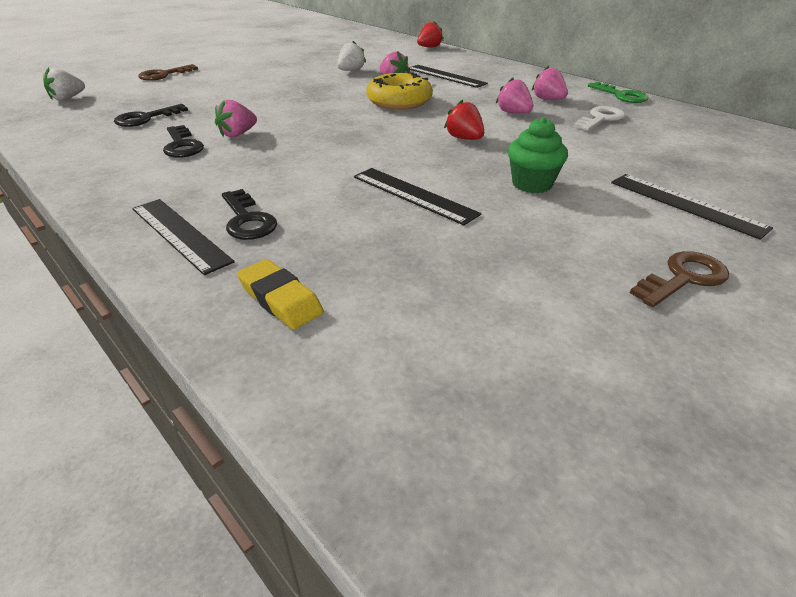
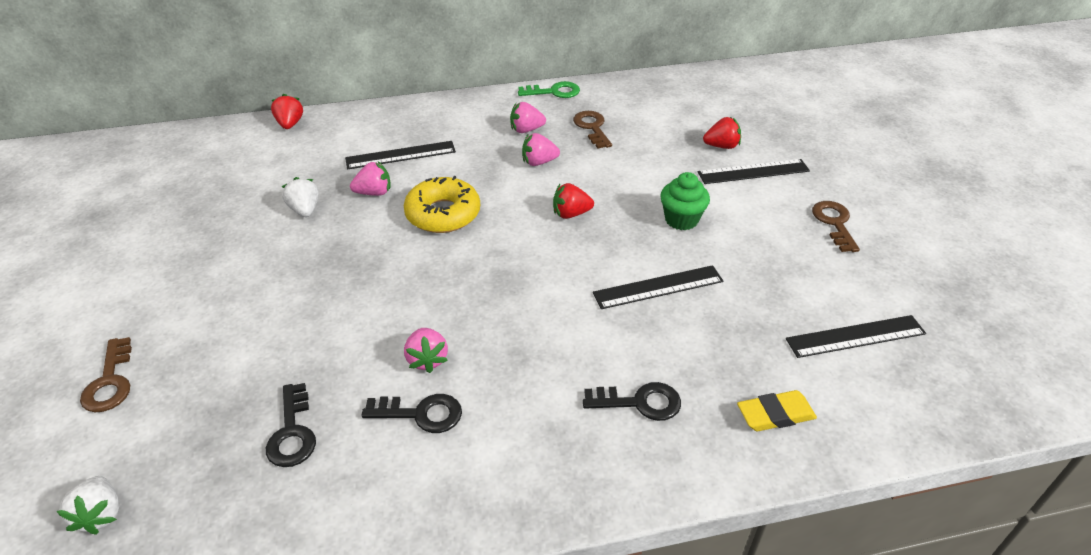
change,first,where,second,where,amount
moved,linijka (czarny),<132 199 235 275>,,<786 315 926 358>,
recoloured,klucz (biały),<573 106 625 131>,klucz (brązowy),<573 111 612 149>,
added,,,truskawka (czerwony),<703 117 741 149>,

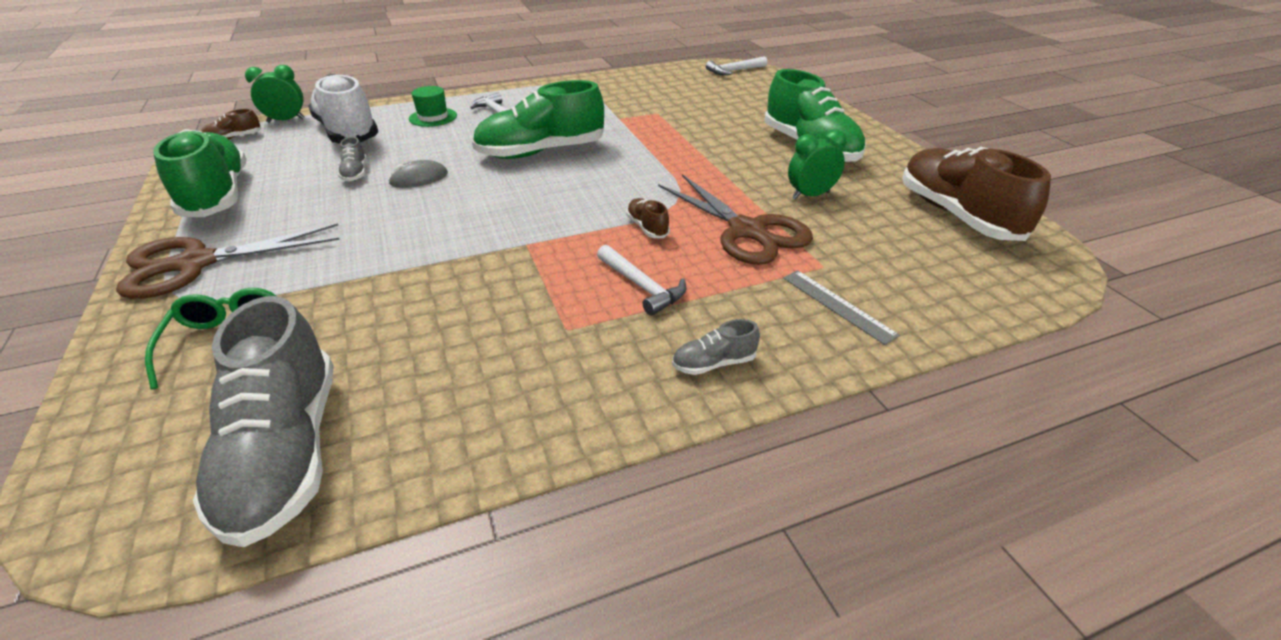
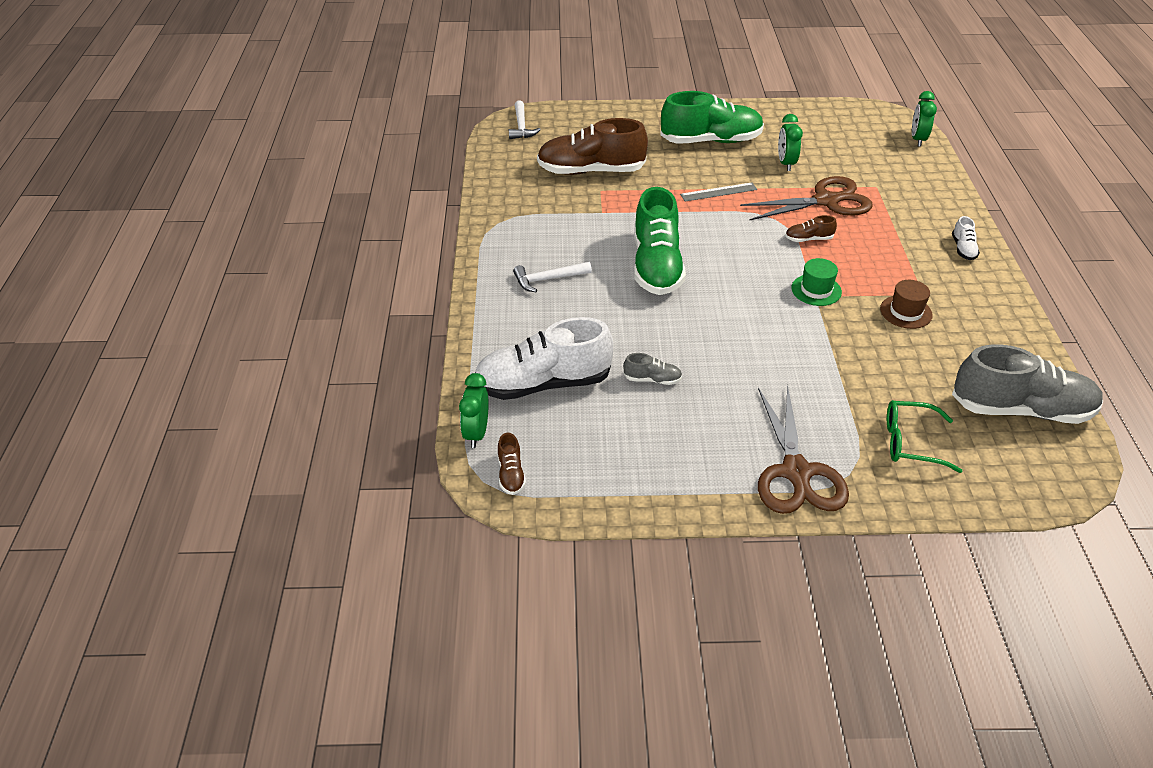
change,first,where,second,where,amount
removed,but (zielony),<153 129 246 217>,,,
removed,myszka (szary),<388 160 448 188>,,,
moved,kapelusz (zielony),<409 86 457 127>,,<791 258 842 306>,
removed,młotek (biały),<597 245 687 316>,,,
recoloured,but (szary),<672 319 760 375>,but (biały),<952 216 980 260>,
moved,linijka (szary),<783 270 900 345>,,<680 182 757 202>,
moved,but (brązowy),<902 147 1051 241>,,<537 118 648 175>,
added,,,kapelusz (brązowy),<880 280 933 329>,
added,,,budzik (zielony),<912 91 937 147>,

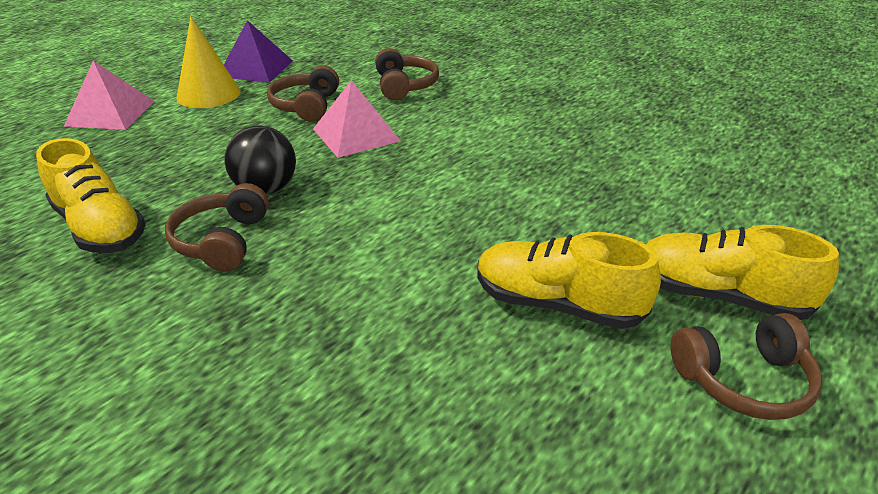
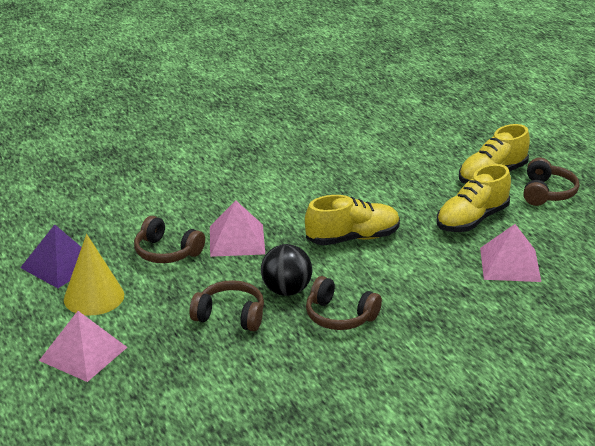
change,first,where,second,where,amount
moved,but (żółty),<36 138 146 253>,,<305 195 400 245>,
moved,słuchawki (brązowy),<375 48 439 100>,,<190 280 264 331>,
added,,,piramida (różowy),<480 224 541 282>,

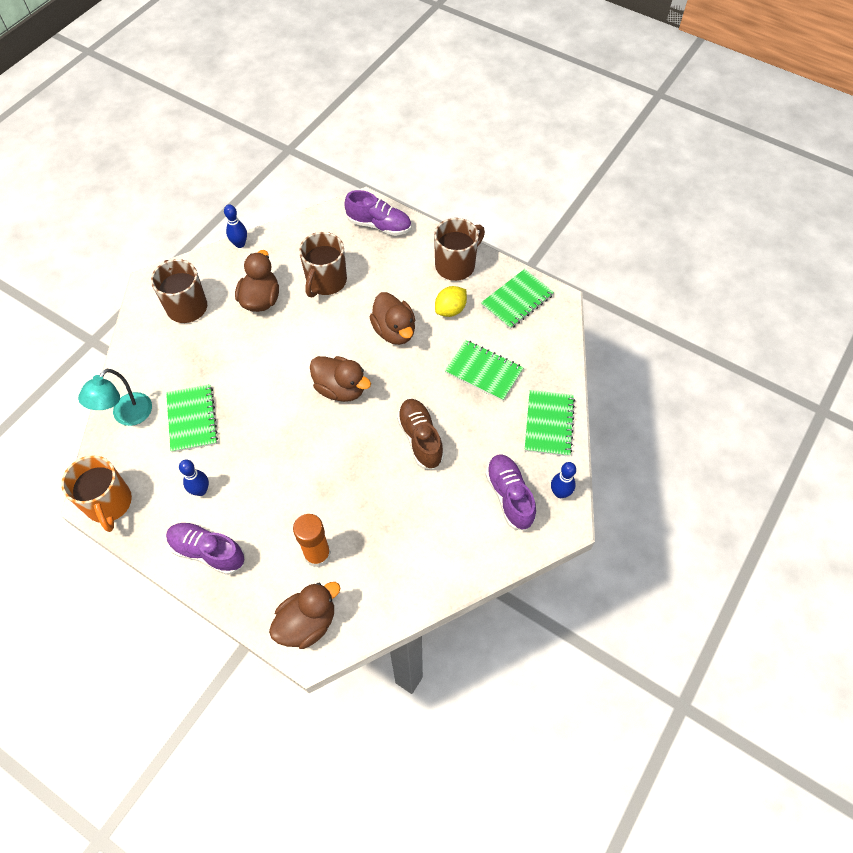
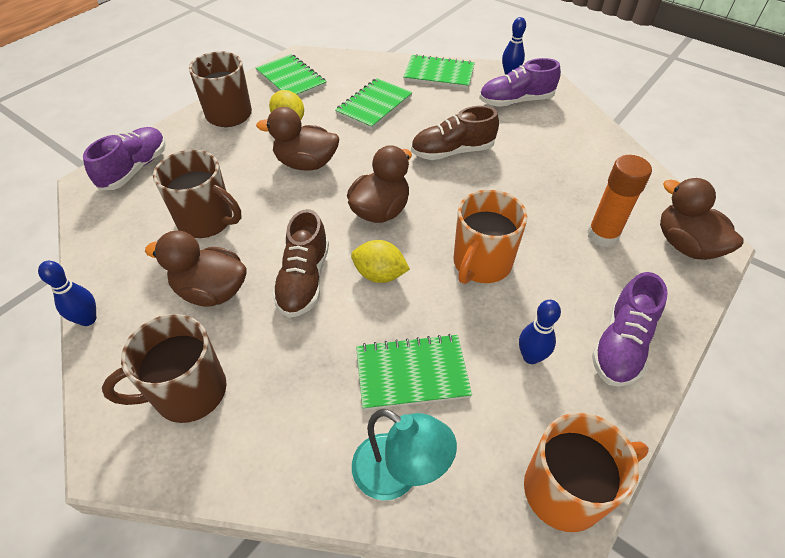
change,first,where,second,where,amount
turned,kaczka (brązowy),<369 292 415 345>,,<256 107 339 170>,150 degrees counterclockwise
added,,,but (brązowy),<272 209 329 318>,
added,,,cytryna (żółty),<351 240 410 283>,
added,,,kubek (pomarańczowy),<454 190 527 284>,

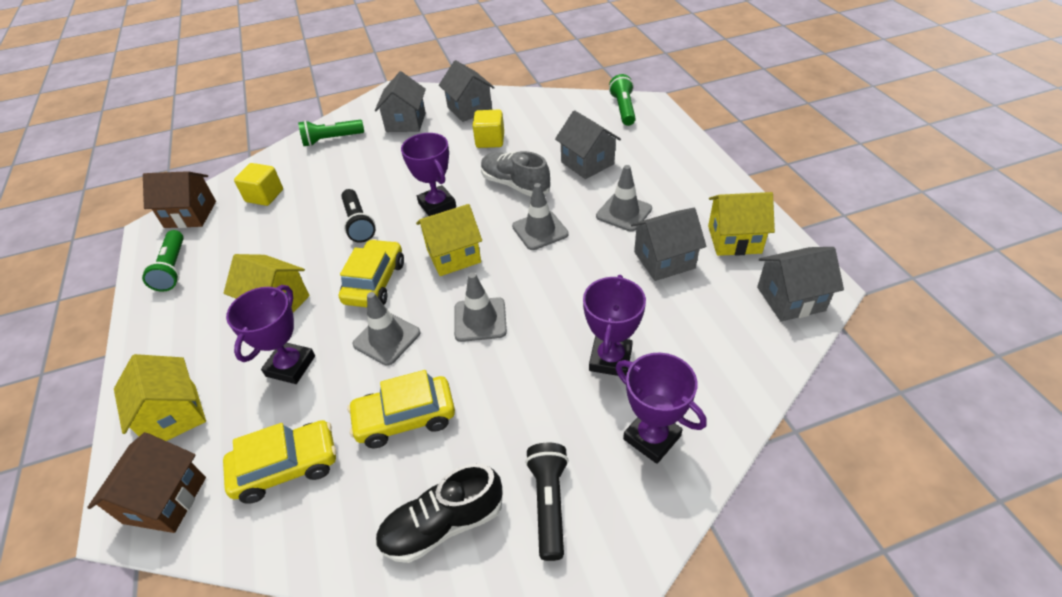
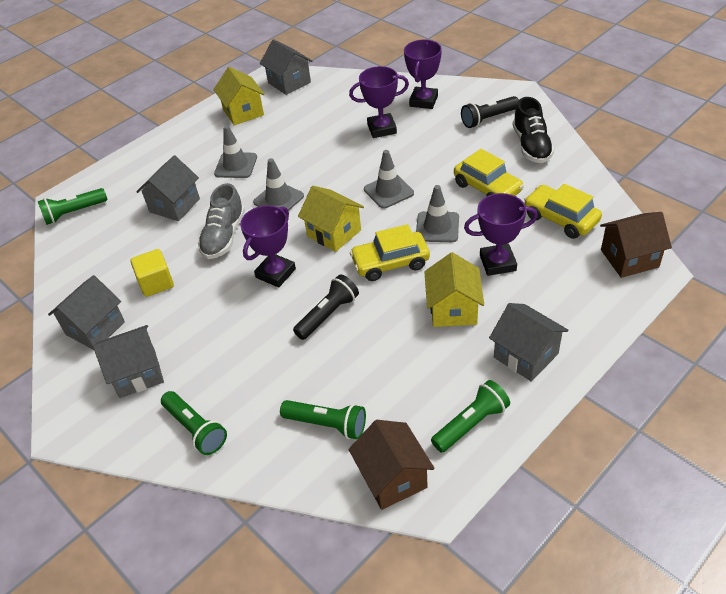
change,first,where,second,where,amount
removed,domek (żółty),<114 354 206 441>,,,
replaced,sześcian (żółty),<234 163 283 206>,latarka (zielony),<280 400 366 439>,
turned,but (czarny),<375 463 502 563>,,<512 97 554 163>,45 degrees clockwise
moved,domek (szary),<631 208 706 281>,,<489 303 569 382>,

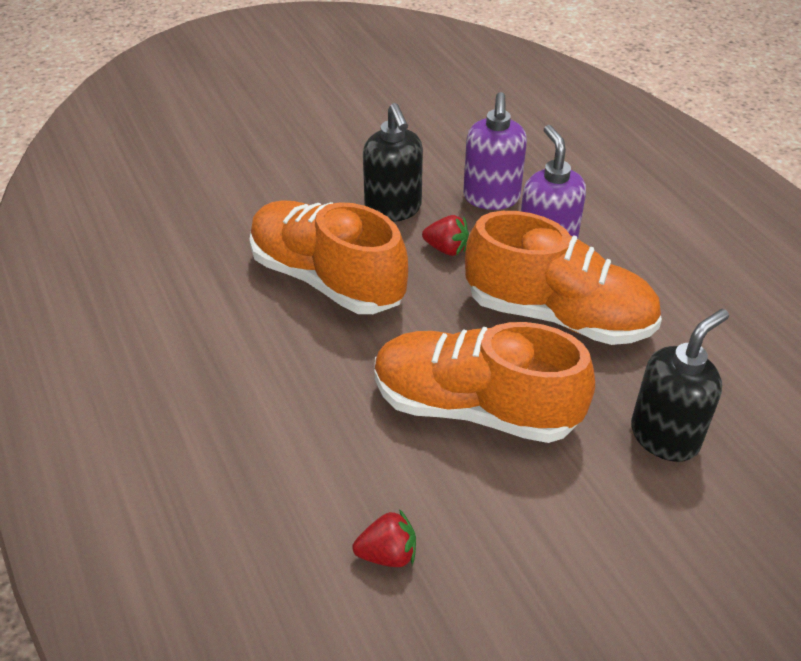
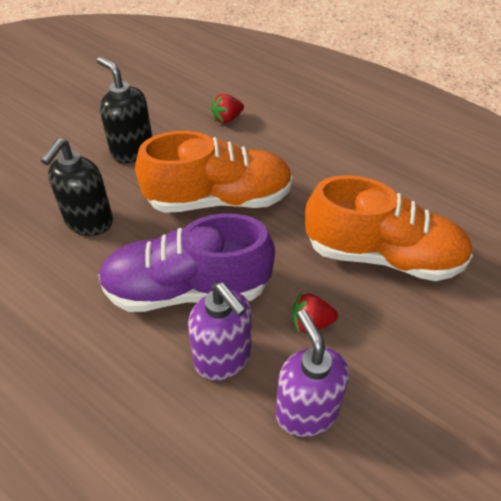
change,first,where,second,where,amount
moved,dozownik mydła (czarny),<363 103 423 222>,,<97 57 152 163>,
recoloured,but (pomarańczowy),<465 211 662 345>,but (fioletowy),<98 214 275 312>,

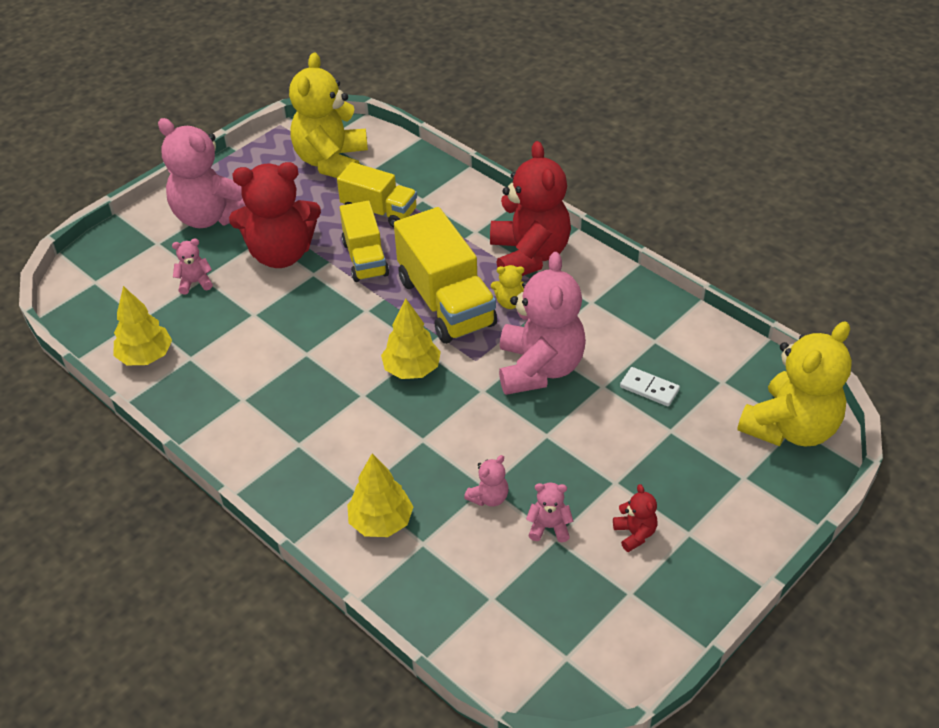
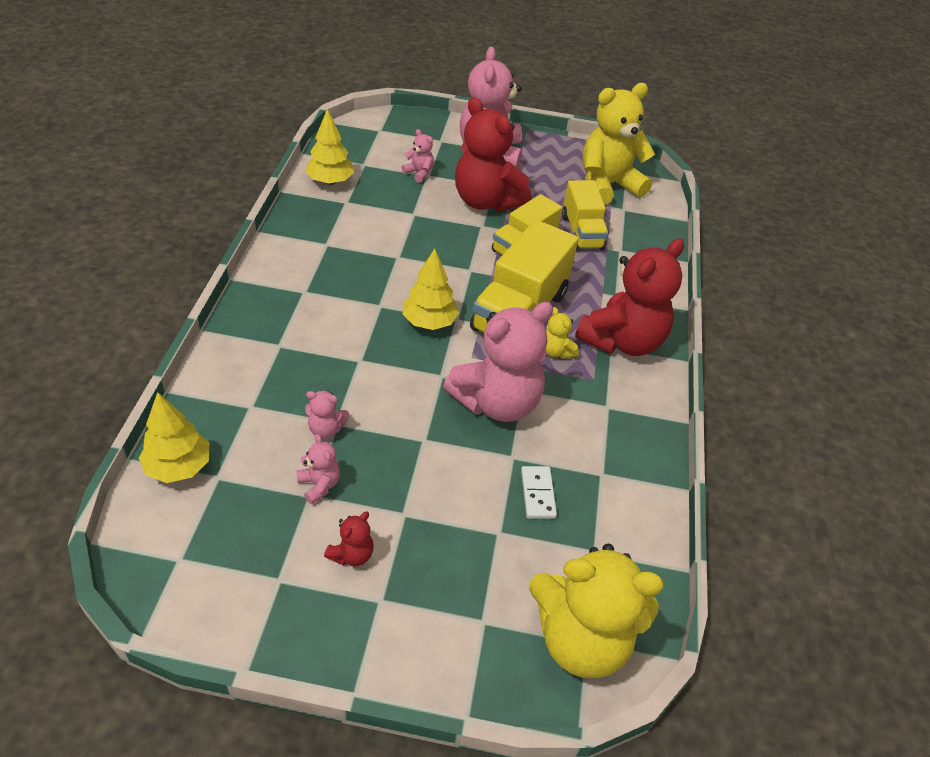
change,first,where,second,where,amount
moved,drzewko (żółty),<347 453 414 537>,,<139 392 209 483>,

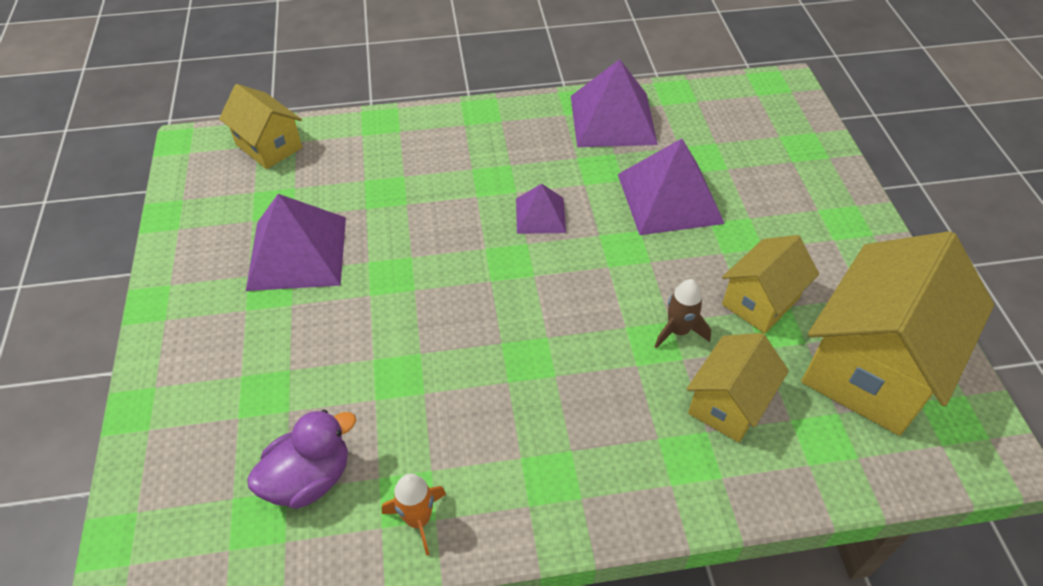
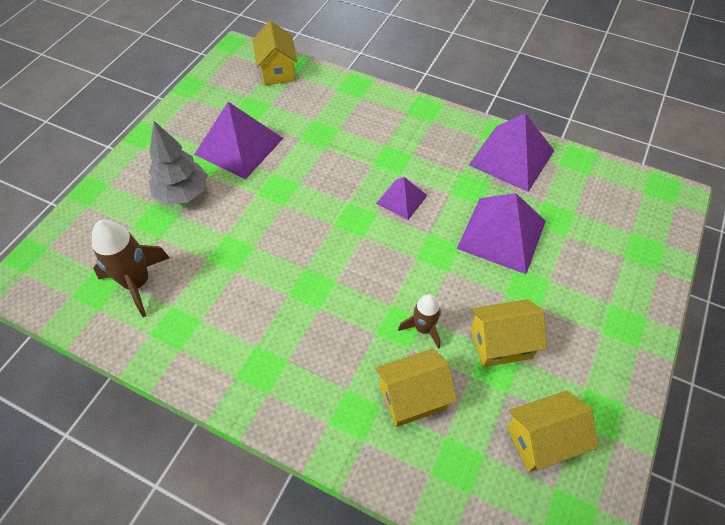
change,first,where,second,where,amount
replaced,kaczka (fioletowy),<247 409 356 509>,rakieta (brązowy),<92 220 170 317>,
removed,rakieta (pomarańczowy),<382 474 446 556>,,,
resized,domek (żółty),<801 231 994 436>,,<507 390 598 472>,x0.54
added,,,drzewko (szary),<149 121 208 205>,

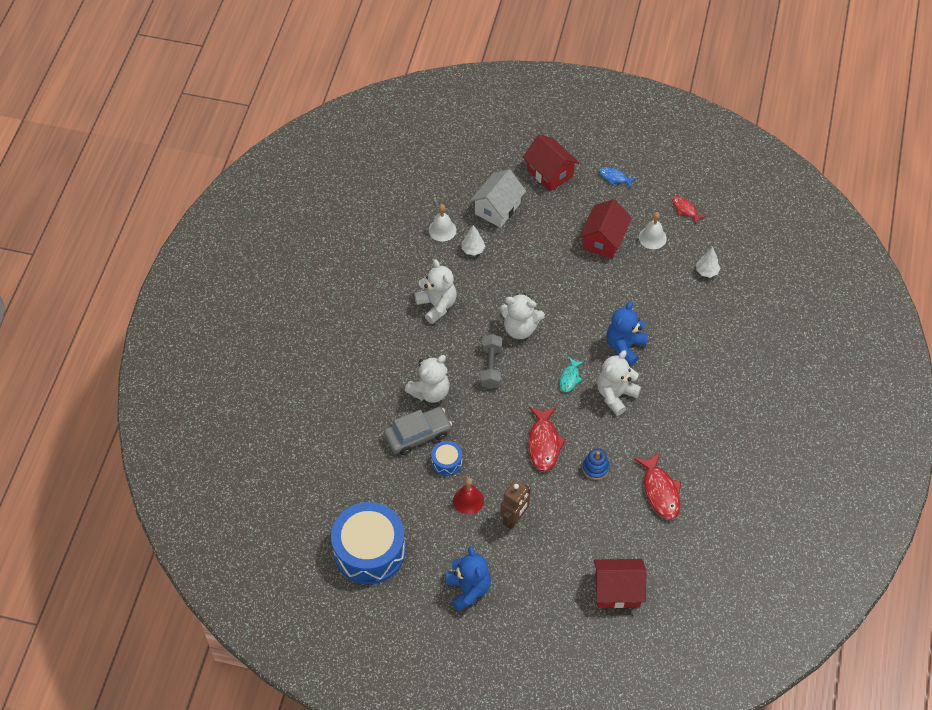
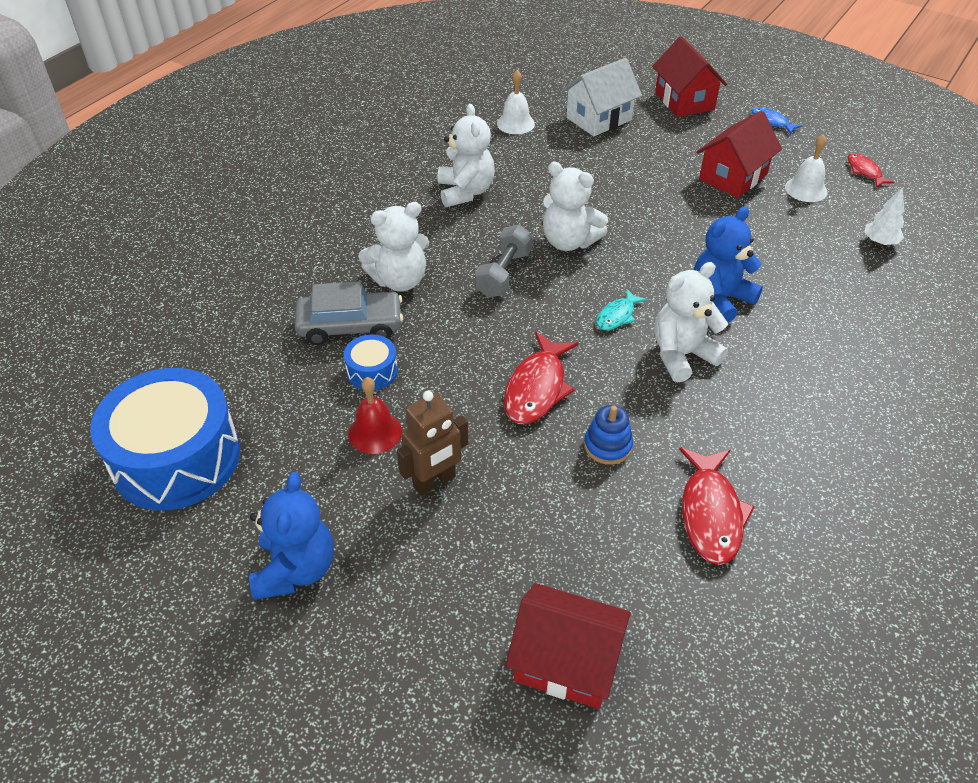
change,first,where,second,where,amount
removed,drzewko (biały),<461 225 485 256>,,,

